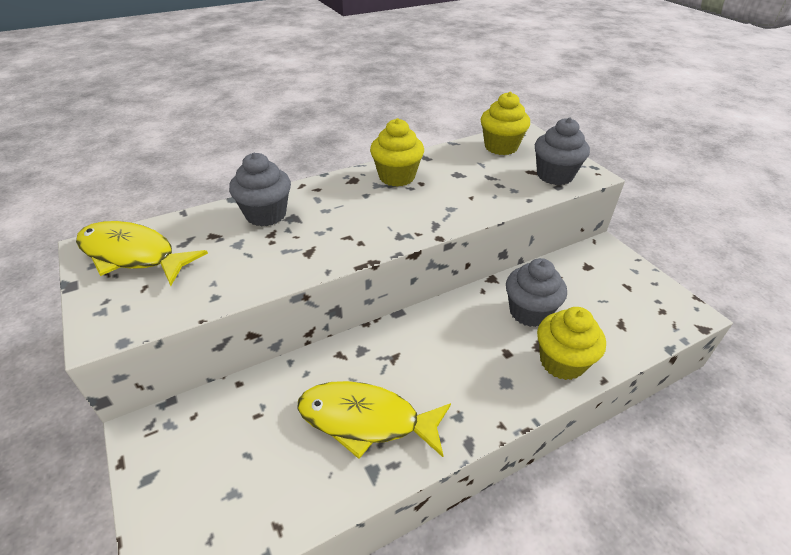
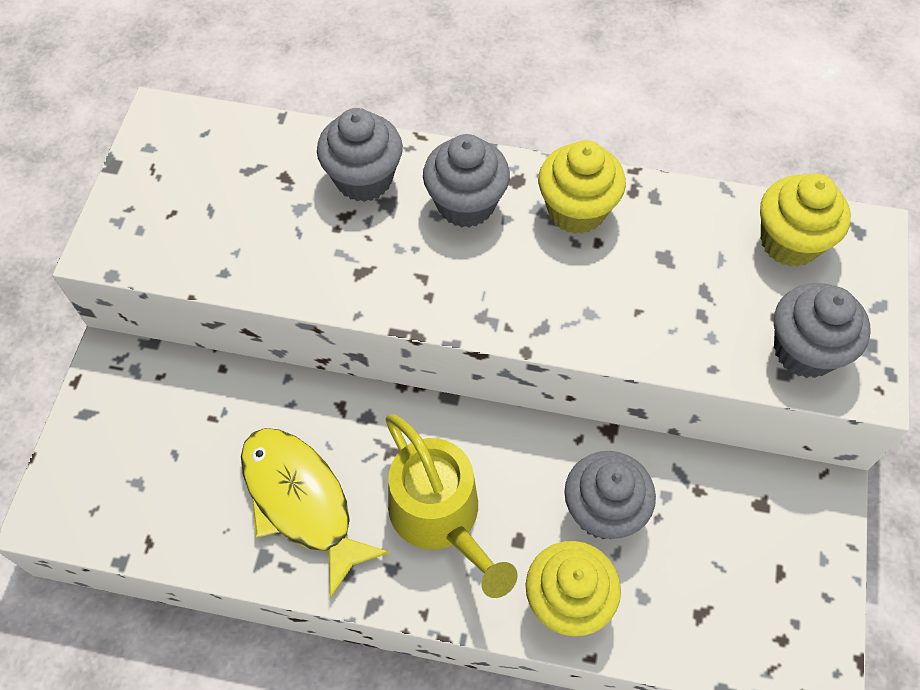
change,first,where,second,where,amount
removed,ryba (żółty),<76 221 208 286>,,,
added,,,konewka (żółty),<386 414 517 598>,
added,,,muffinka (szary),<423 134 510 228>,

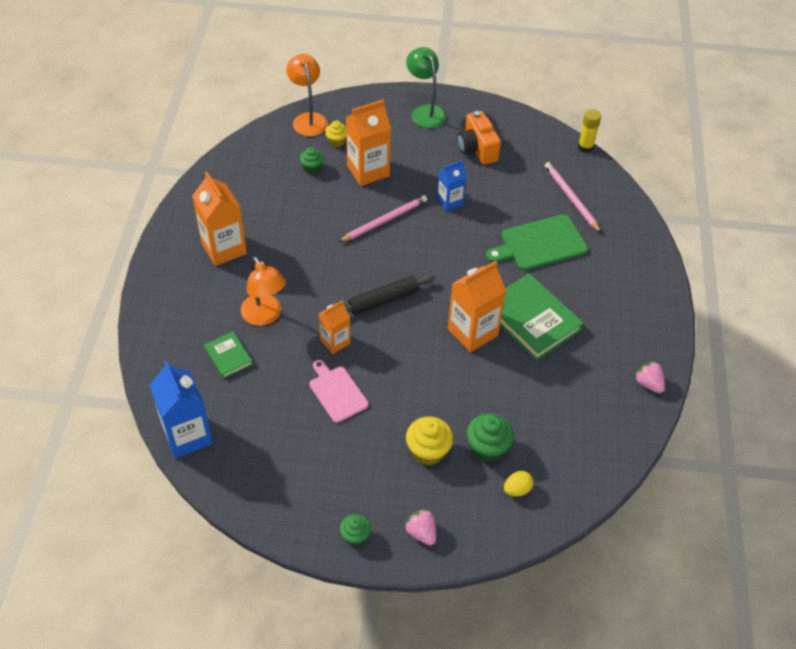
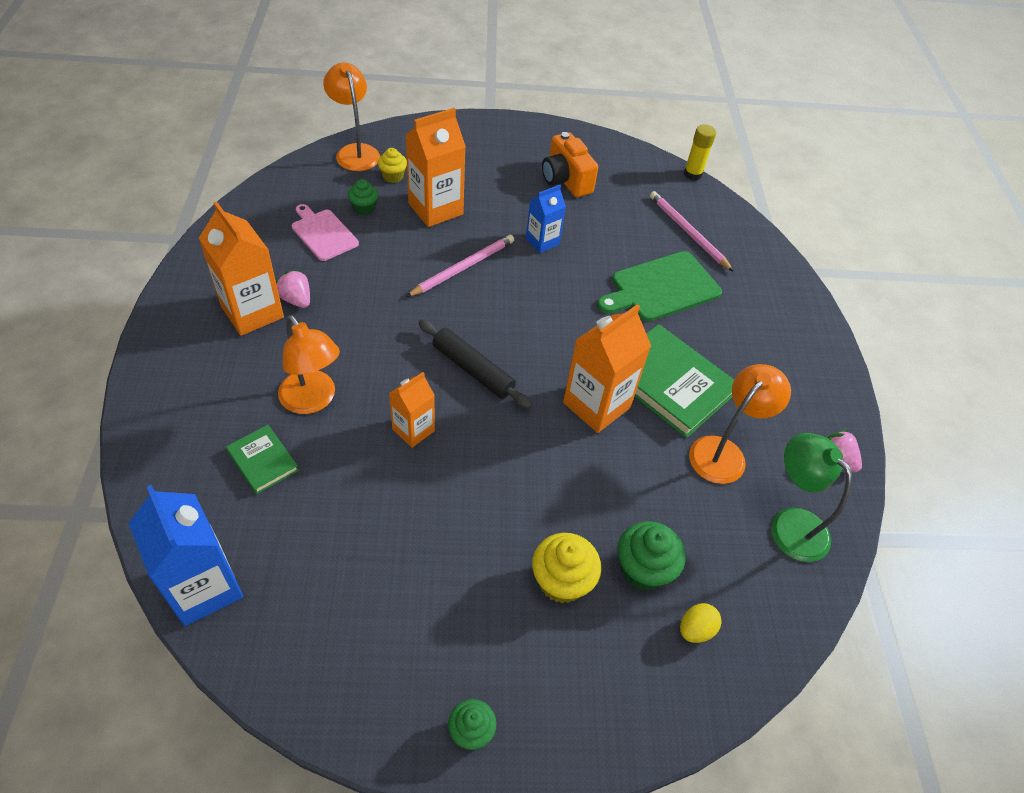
change,first,where,second,where,amount
moved,deska do krojenia (różowy),<309 360 369 423>,,<292 204 359 261>,
turned,wałek do ciasta (czarny),<345 274 435 315>,,<419 319 532 409>,75 degrees clockwise
moved,truskawka (różowy),<404 509 436 545>,,<276 270 310 308>,
moved,lampka (zielony),<406 47 446 128>,,<771 433 852 562>,
added,,,lampka (pomarańczowy),<689 364 791 484>,

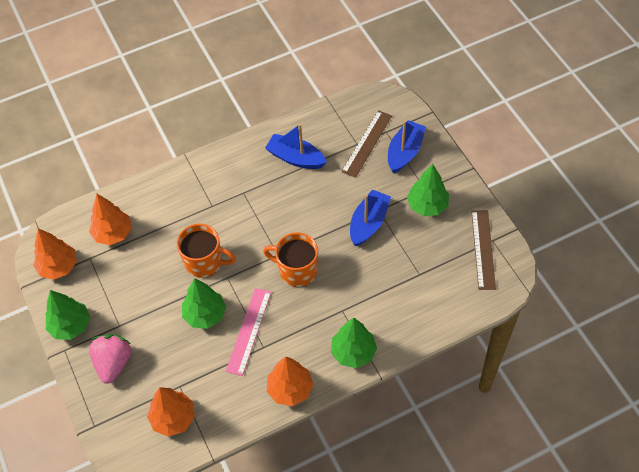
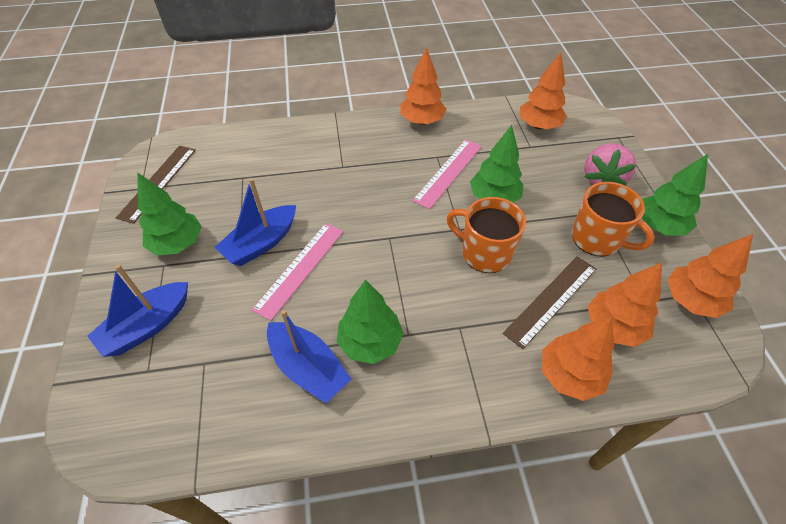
change,first,where,second,where,amount
moved,kubek (pomarańczowy),<263 233 318 287>,,<572 182 655 256>,
moved,drzewko (zielony),<331 318 377 368>,,<337 280 404 364>,
moved,linijka (brązowy),<341 110 392 178>,,<503 256 596 349>,
added,,,linijka (różowy),<252 223 343 321>,
added,,,drzewko (pomarańczowy),<542 317 614 401>,

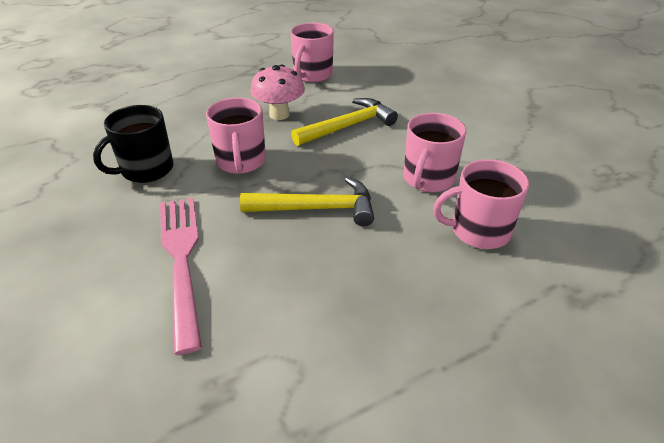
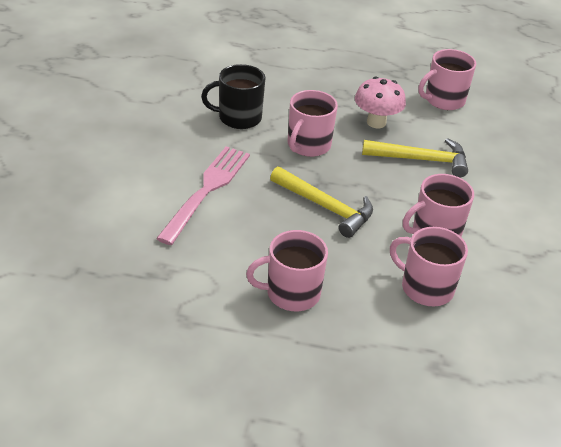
change,first,where,second,where,amount
added,,,kubek (różowy),<246 230 328 311>,

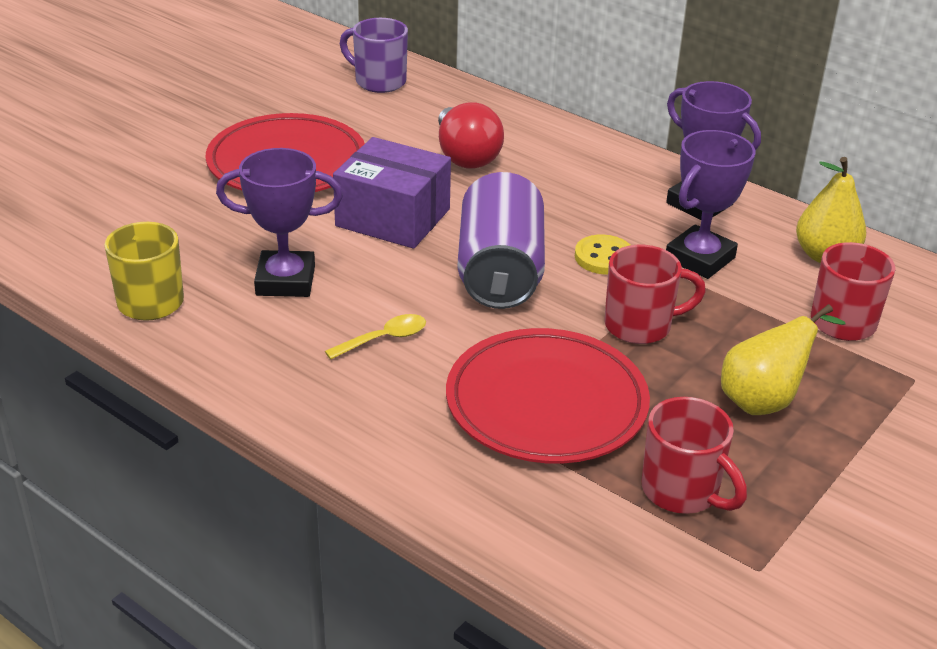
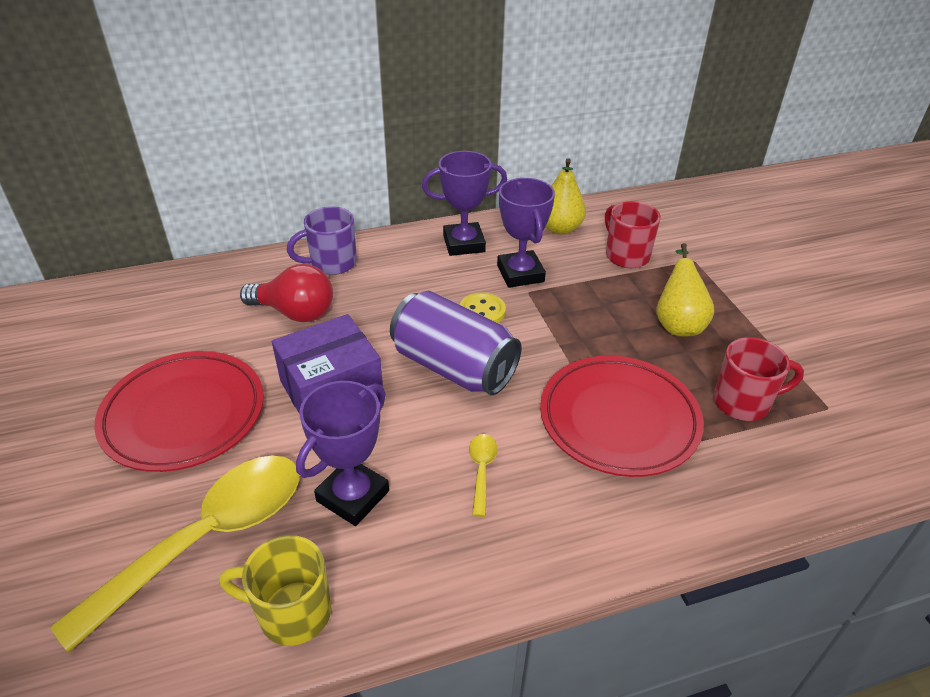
change,first,where,second,where,amount
moved,kubek (fioletowy),<340 18 408 93>,,<287 206 357 275>,
removed,kubek (czerwony),<604 245 706 344>,,,
added,,,łyżka (żółty),<50 455 300 653>,

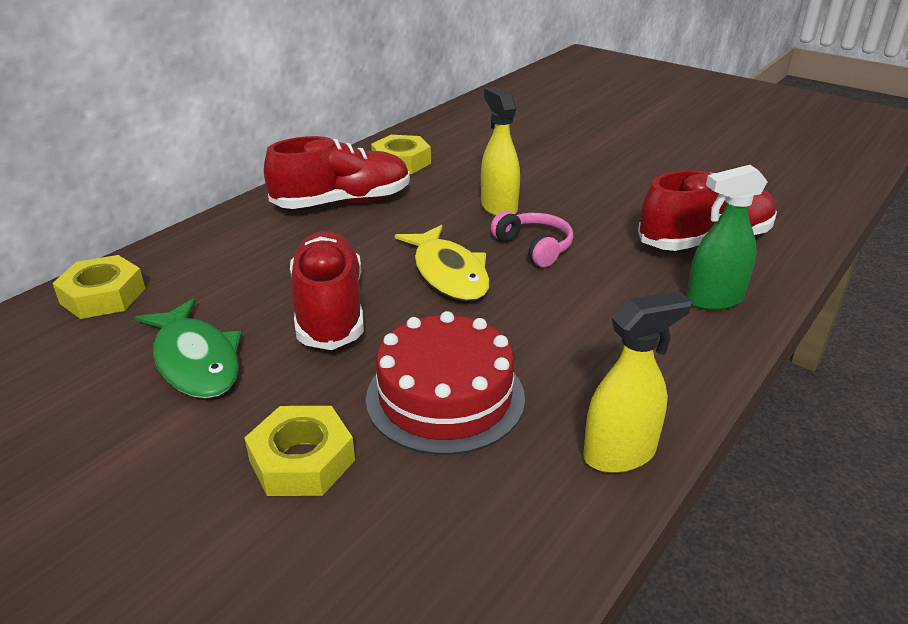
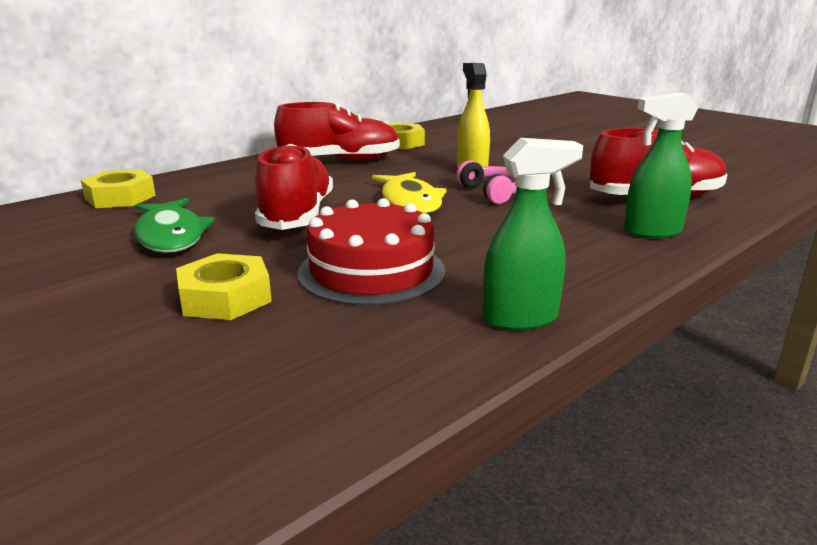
change,first,where,second,where,amount
recoloured,spryskiwacz (żółty),<583 291 692 473>,spryskiwacz (zielony),<483 138 583 331>,

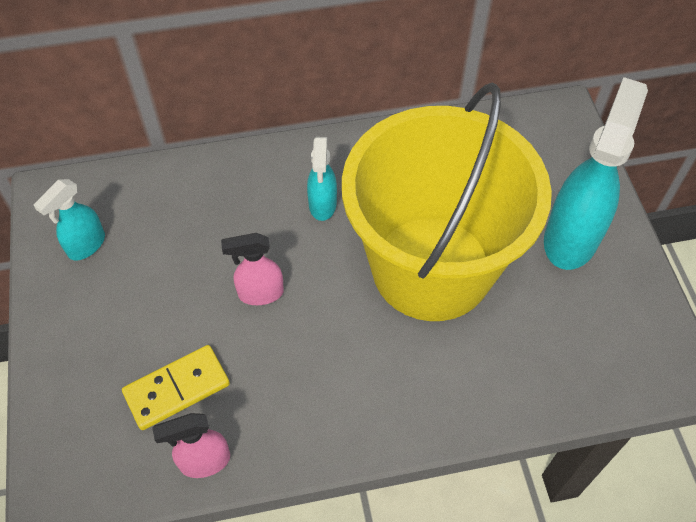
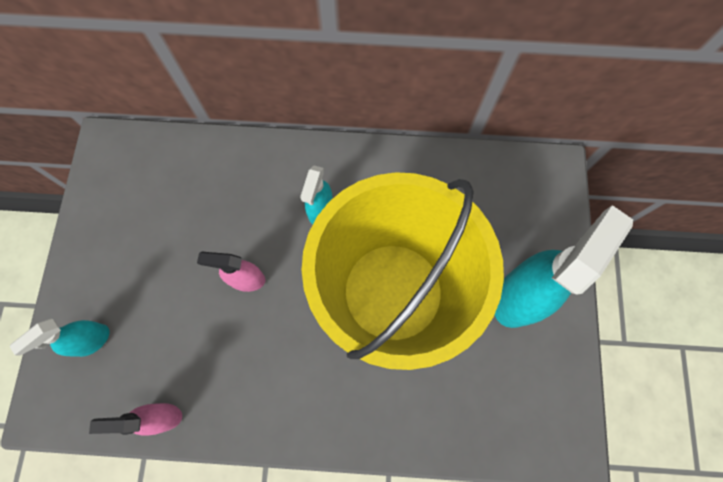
change,first,where,second,where,amount
moved,spryskiwacz (turkusowy),<34 179 105 261>,,<10 319 109 357>,
removed,kostka domina (żółty),<122 345 230 430>,,,

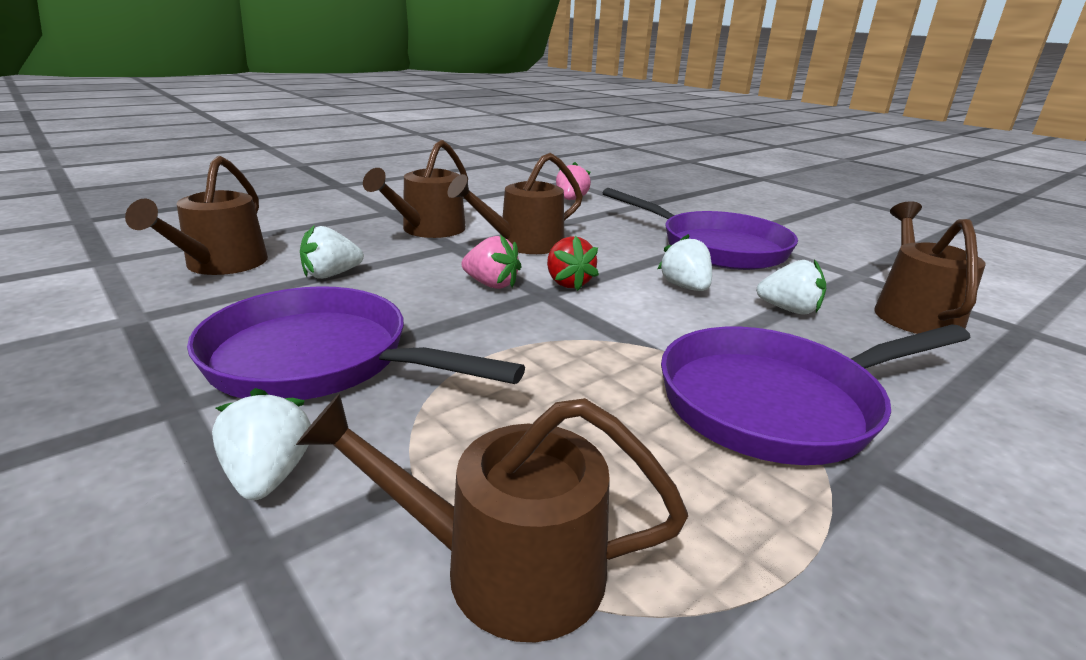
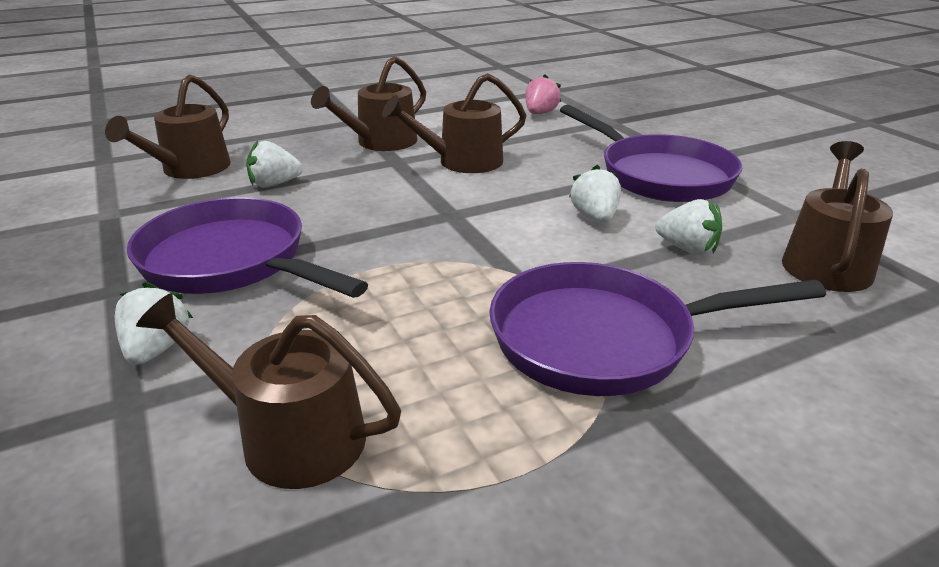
change,first,where,second,where,amount
removed,truskawka (różowy),<461 235 521 289>,,,
removed,truskawka (czerwony),<547 236 599 291>,,,

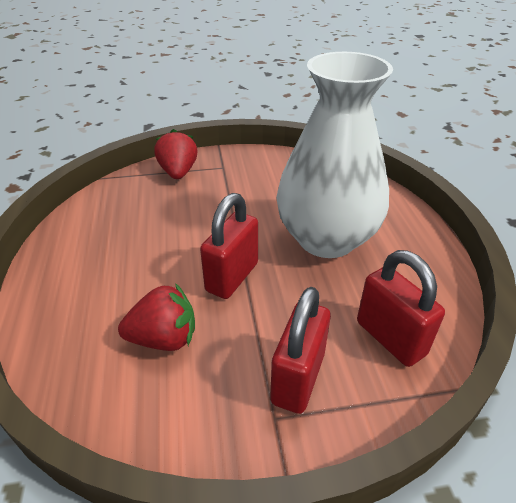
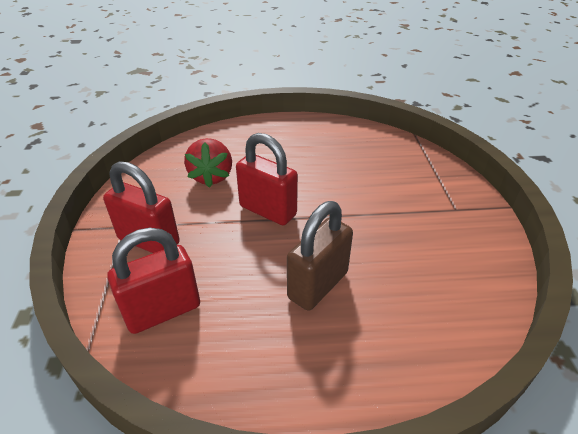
change,first,where,second,where,amount
removed,truskawka (czerwony),<154 129 198 179>,,,
replaced,wazon (biały),<276 52 393 258>,kłódka (brązowy),<287 201 353 311>,

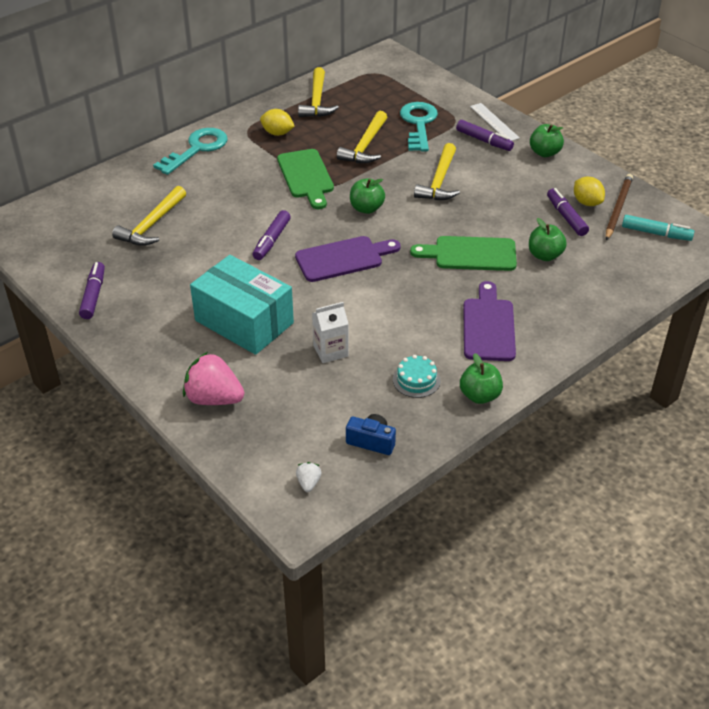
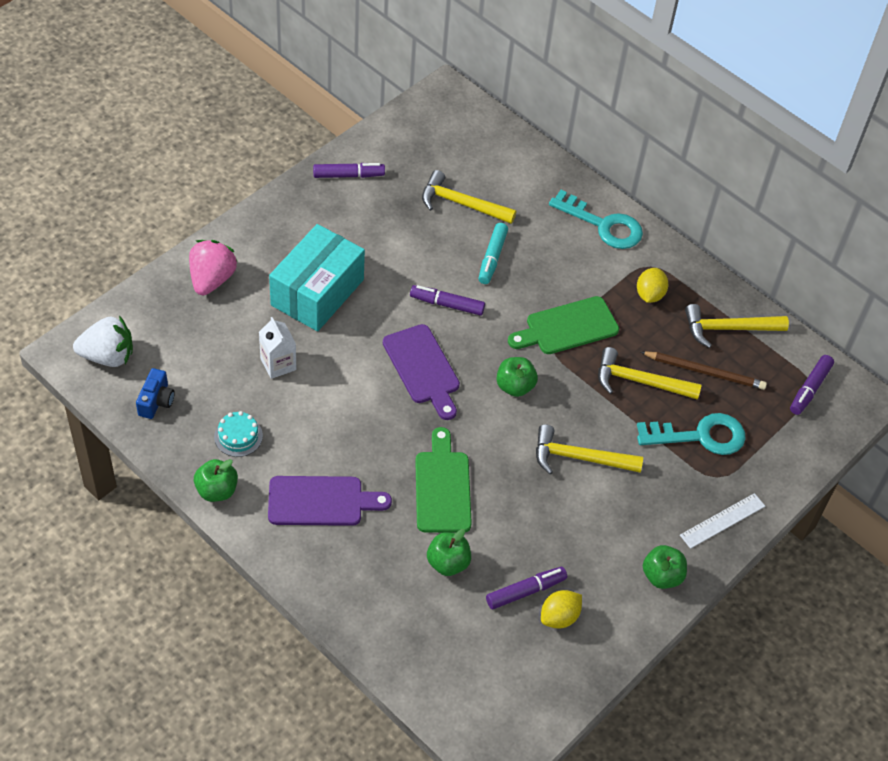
change,first,where,second,where,amount
resized,truskawka (biały),<296 462 321 492>,,<73 316 133 367>,x2.20
moved,flamaster (fioletowy),<456 120 514 151>,,<790 355 834 415>,
moved,ołówek (brązowy),<606 174 633 240>,,<641 351 767 390>,
moved,flamaster (turkusowy),<622 215 695 241>,,<479 223 508 284>,

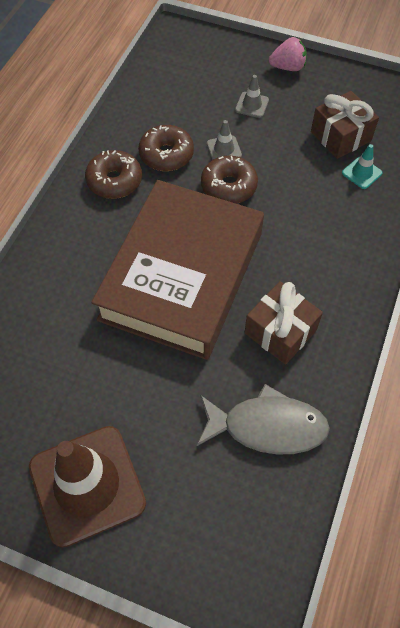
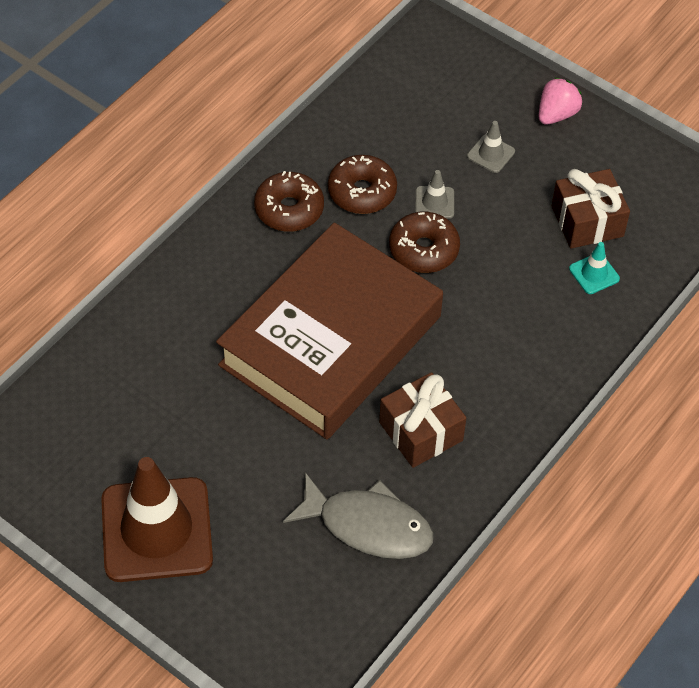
change,first,where,second,where,amount
turned,truskawka (różowy),<269 37 307 71>,,<539 77 582 125>,60 degrees counterclockwise

